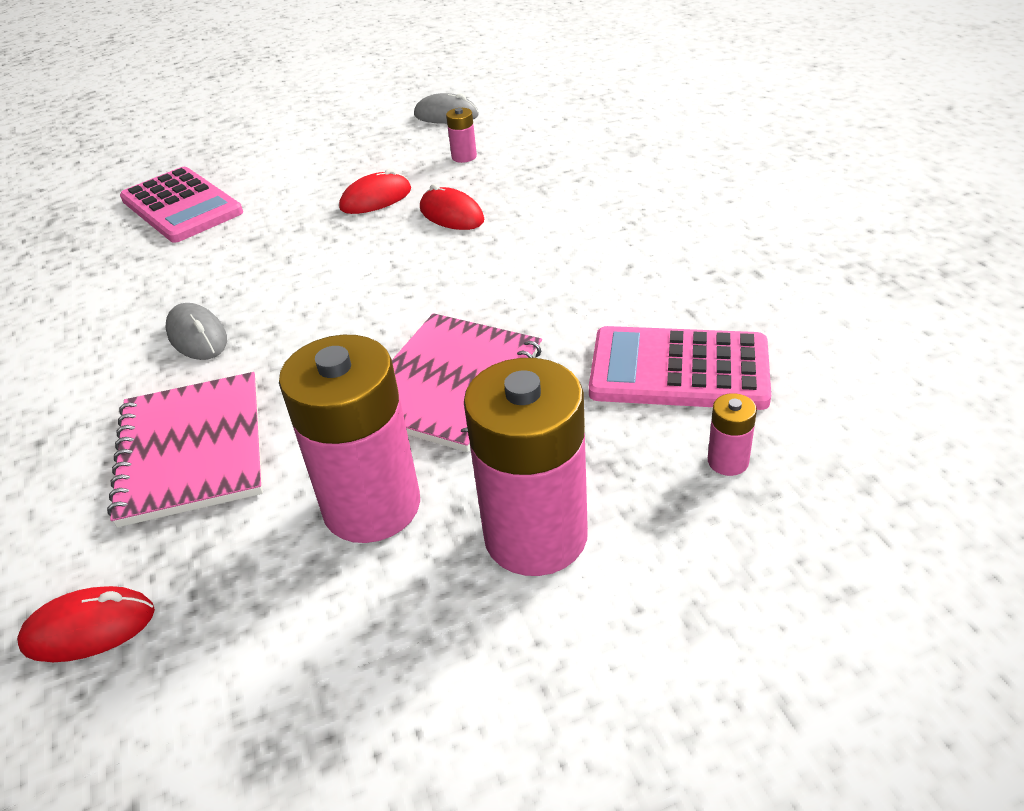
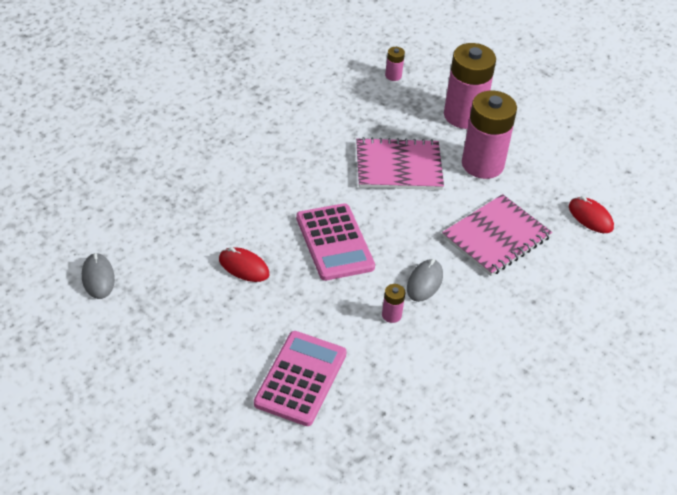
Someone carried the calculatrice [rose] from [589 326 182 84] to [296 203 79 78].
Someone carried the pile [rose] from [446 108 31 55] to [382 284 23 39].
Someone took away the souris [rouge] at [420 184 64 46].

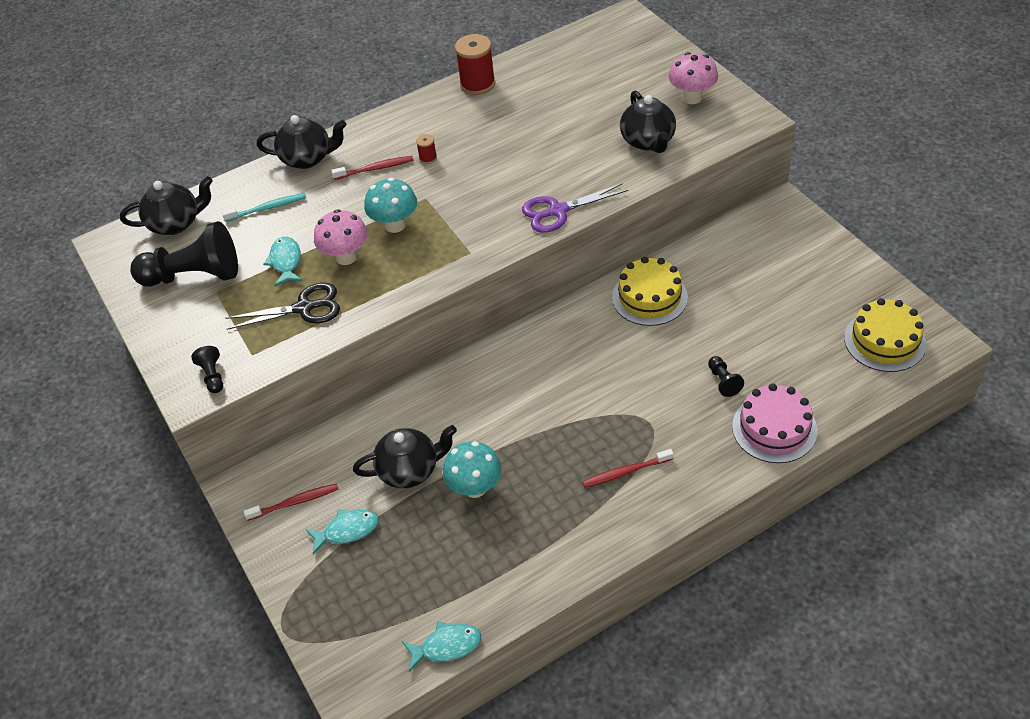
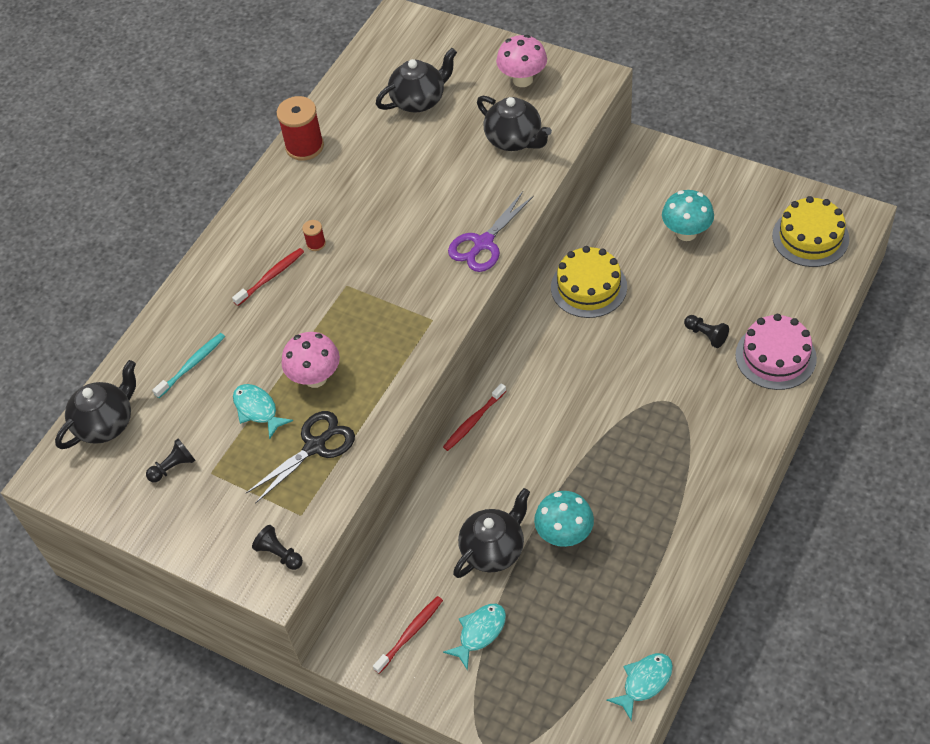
Someone scaled the pion [noir] at [130 221 108 65] by 0.44.
Someone carried the théière [noir] from [257 115 89 54] to [376 48 81 65].
Someone carried the brosse à dents [rouge] from [582 449 92 39] to [443 383 63 68].
Someone carried the champignon [turquoise] from [364 178 53 55] to [662 190 52 51].

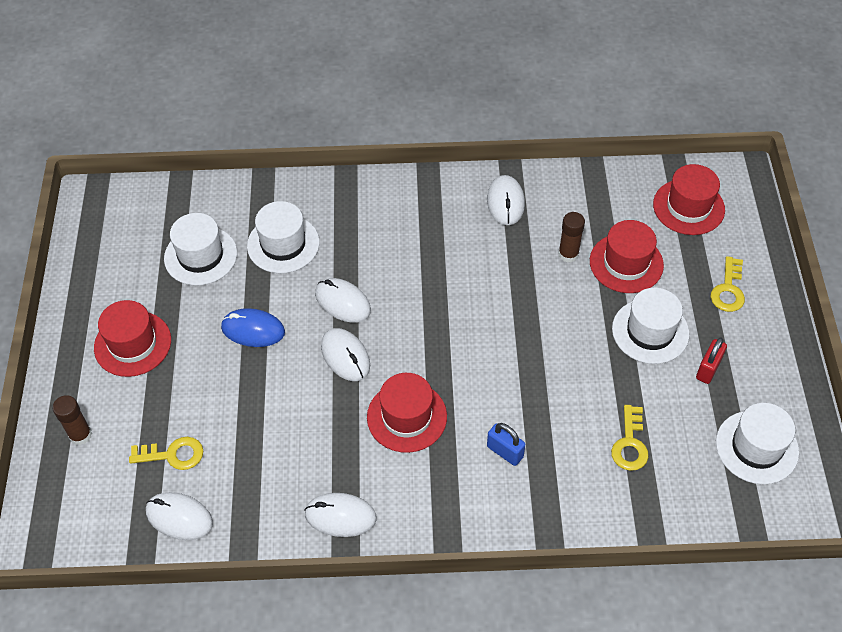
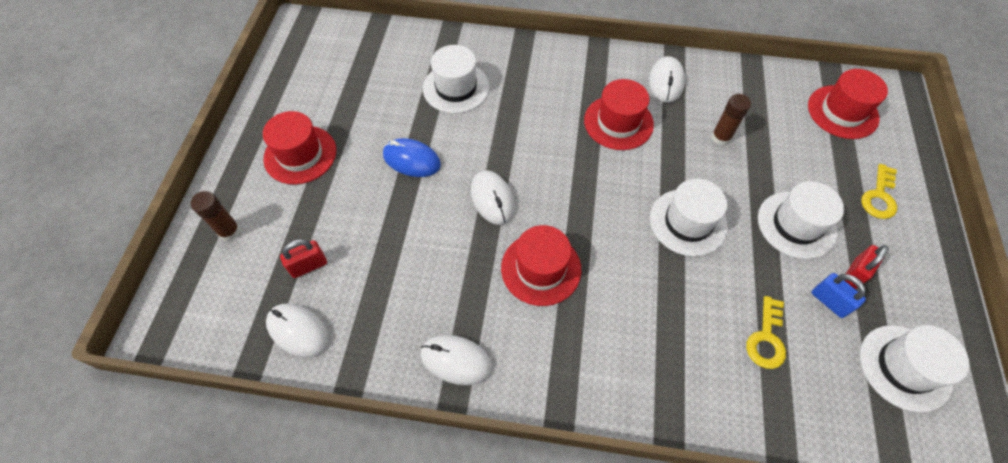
Someone swapped the clé [jaune] at [129 437 74 33] for the cadenas [rouge] at [280 239 47 39].
Someone carried the chapeau [rouge] from [590 220 74 73] to [584 79 70 71].
Someone carried the chapeau [blanc] from [164 213 73 73] to [650 179 78 78].
Someone carried the cadenas [bleu] from [487 423 38 43] to [811 273 55 45].
Someone took away the souris [blanc] at [315 278 56 45].

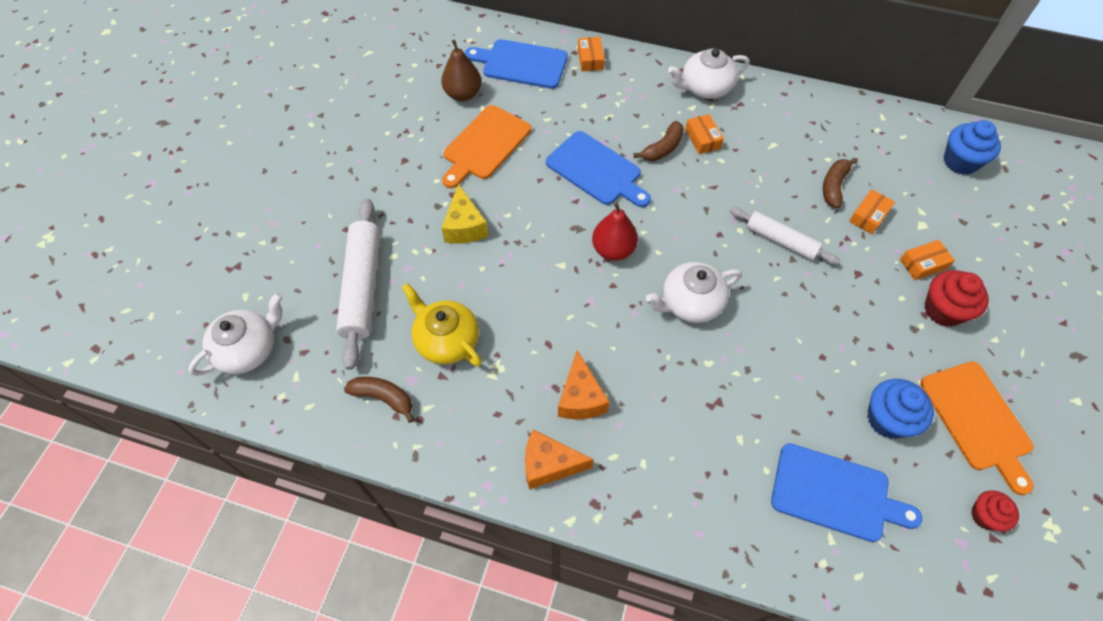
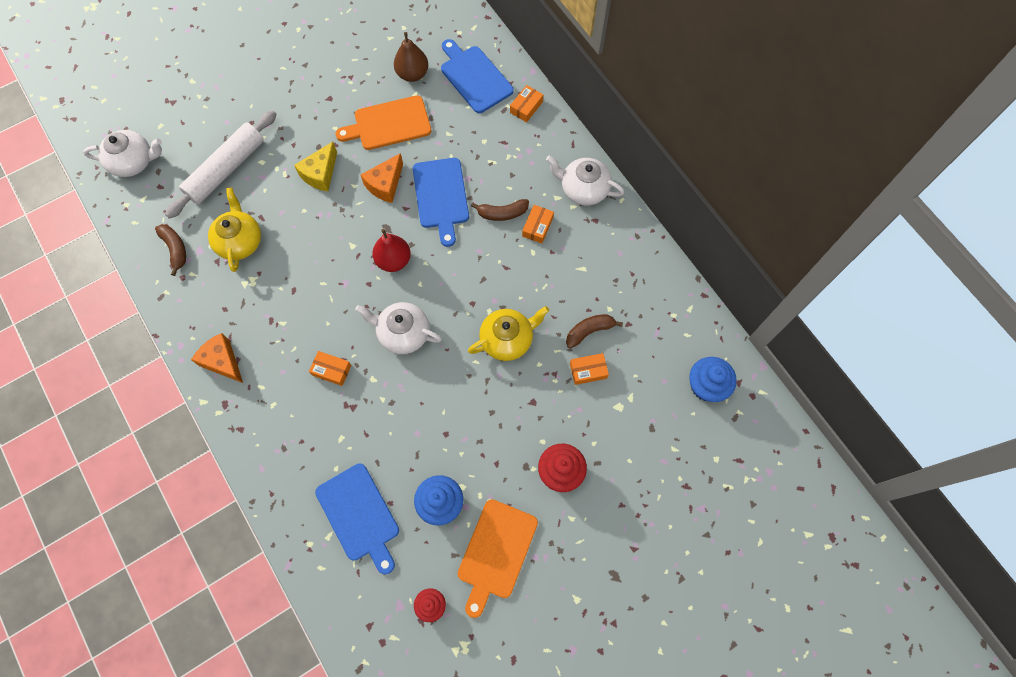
Someone carried the boîte [orange] from [900 240 55 40] to [309 351 42 35].
Someone carried the fromage [orange] from [558 350 51 69] to [361 153 42 50].
Someone swapped the rouleau à pâtisserie [blanc] at [730 207 110 58] for the théière [jaune] at [468 306 81 55].

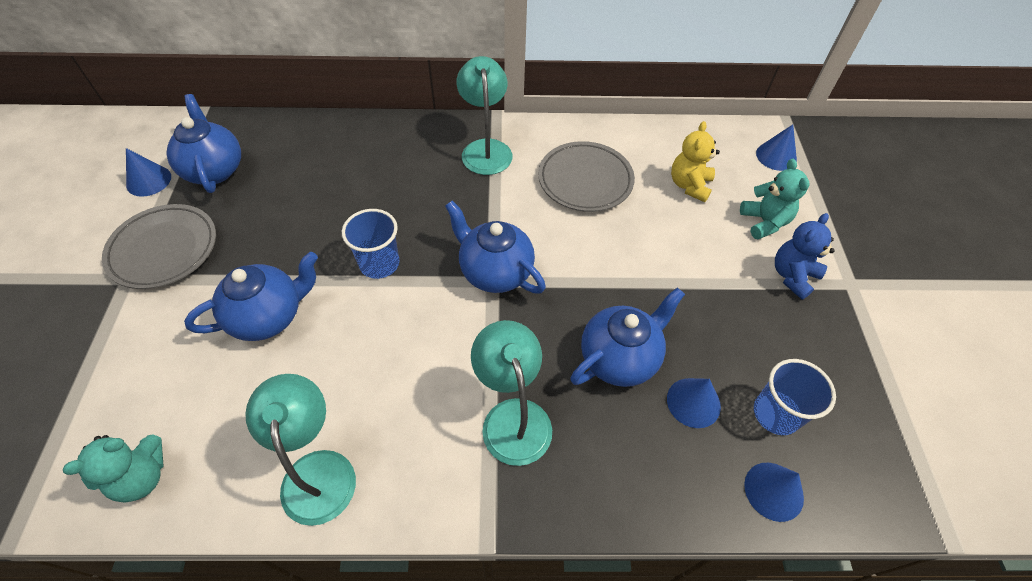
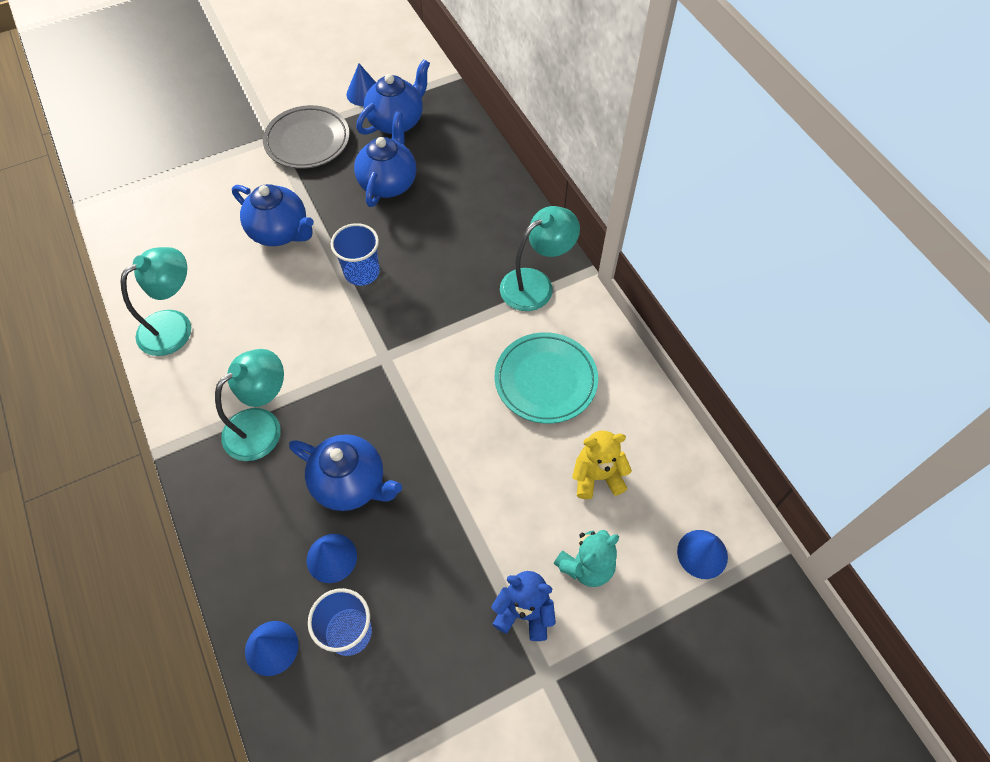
Someone carried the théière [bleu] from [445 200 101 93] to [354 112 62 95].
Someone repainted the assiette [gris] at [538 141 97 71], which became the assiette [turquoise] at [495 332 103 92].
Someone took away the ours en peluche [turquoise] at [63 434 101 69].

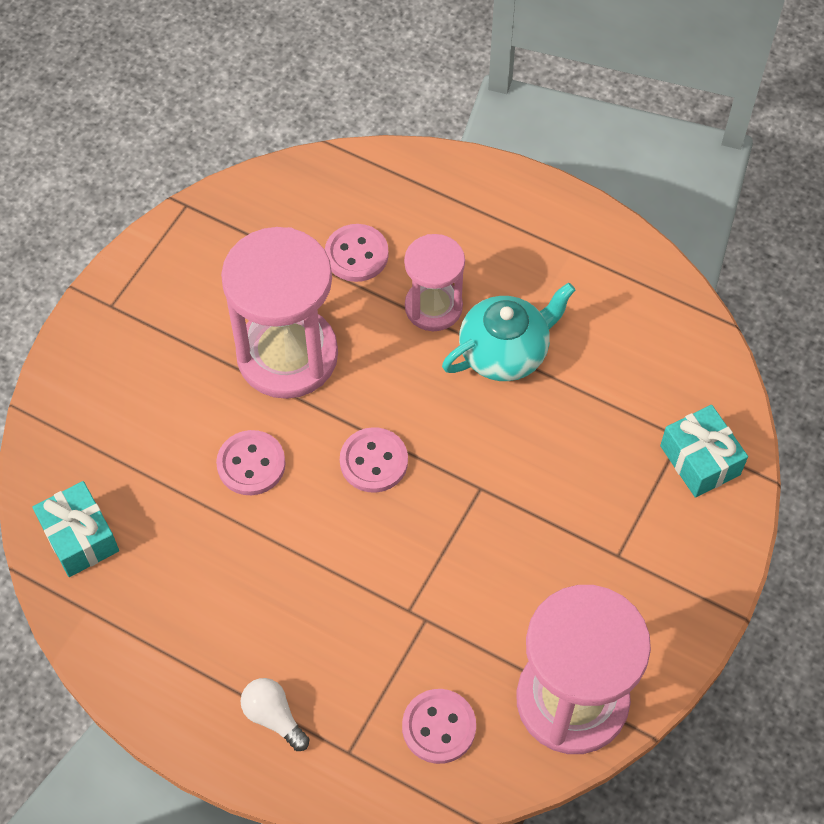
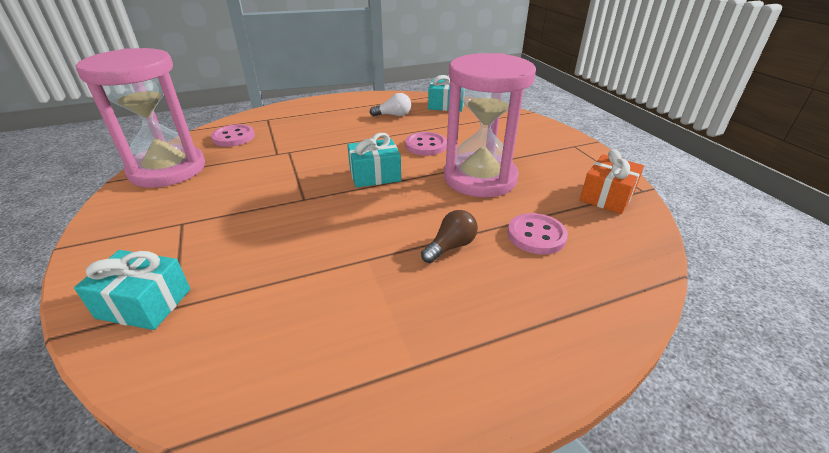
Someone swapped the bouton [rose] at [340 427 68 66] for the cadeau [turquoise] at [347 133 54 55].
Someone carried the ampoule [blanc] from [241 678 69 73] to [369 93 42 23].
Someone swapped the sablier [rose] at [404 234 61 97] for the ampoule [marron] at [421 210 57 53].
Someone put down the cadeau [orange] at [580 149 64 65].
Someone took away the théière [turquoise] at [442 283 133 98].

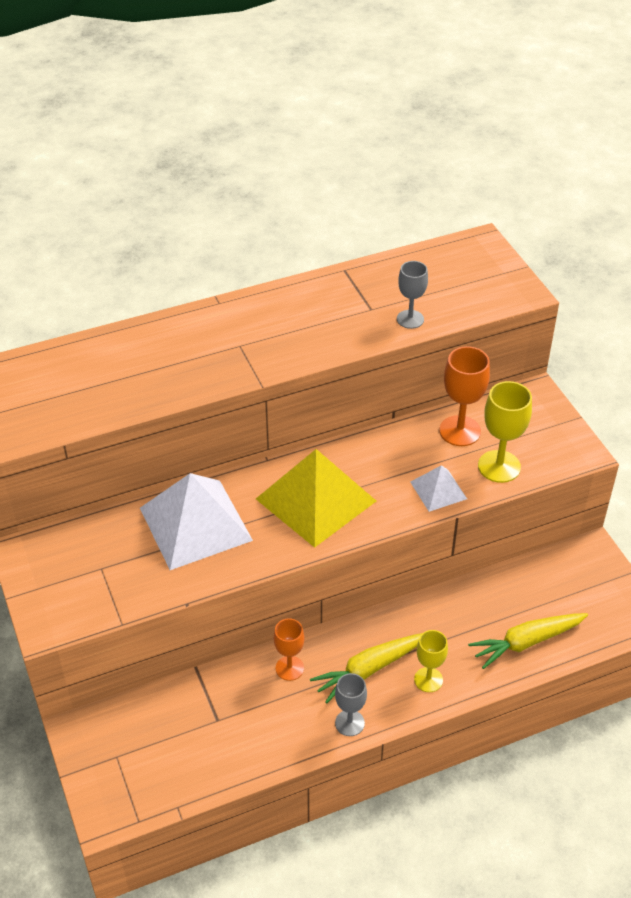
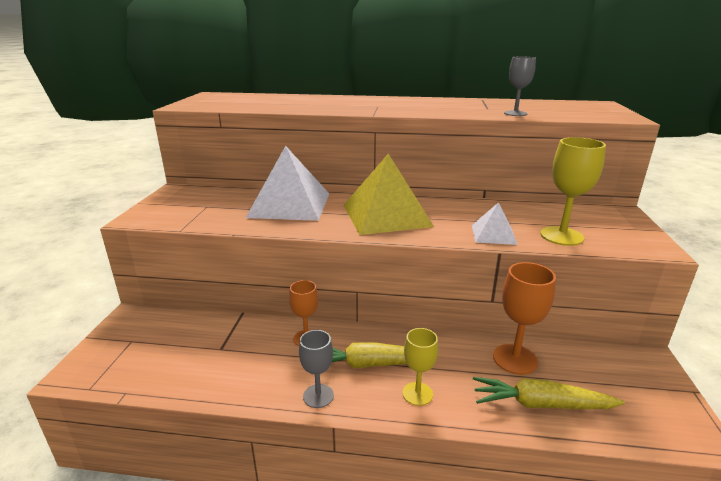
Someone carried the verre à pied [orange] from [439 346 51 100] to [493 262 63 113].

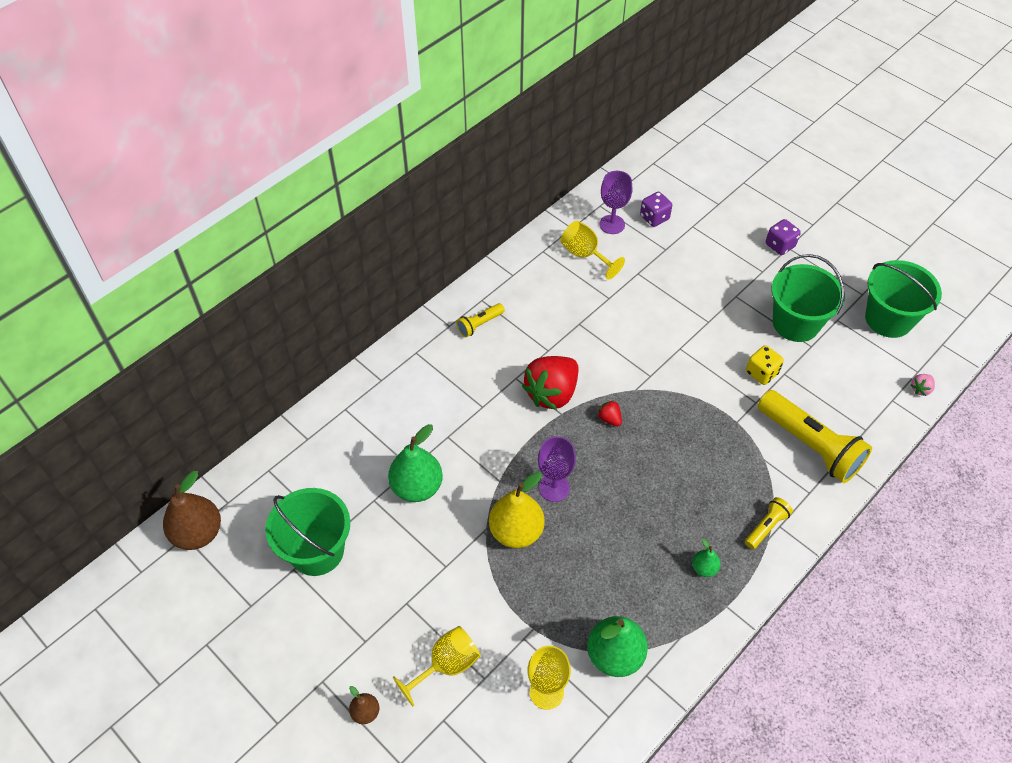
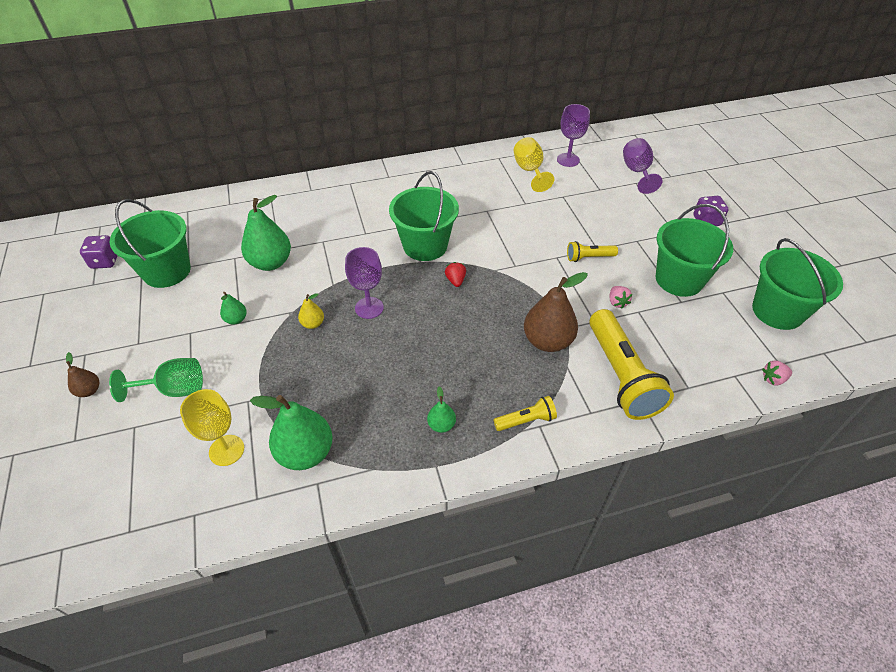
Someone carried the dé [violet] from [640 192 32 35] to [80 235 38 34].
Someone repainted the verre à pied [jaune] at [393 626 87 80], which became the verre à pied [vert] at [109 358 94 44].
Someone put down the poire [vert] at [220 292 27 33].
Someone scaled the poire [jaune] at [489 472 56 76] by 0.49.
Someone swapped the fraise [rouge] at [522 356 57 54] for the seau [vert] at [389 171 70 90].
Someone carried the poire [marron] from [163 471 58 79] to [524 272 64 80].
Someone carried the lampe de poche [jaune] from [456 303 49 34] to [567 241 51 21].
Someone swapped the dé [jaune] at [746 345 38 40] for the fraise [rose] at [610 286 22 23].
Someone put down the verre à pied [violet] at [623 138 40 56].

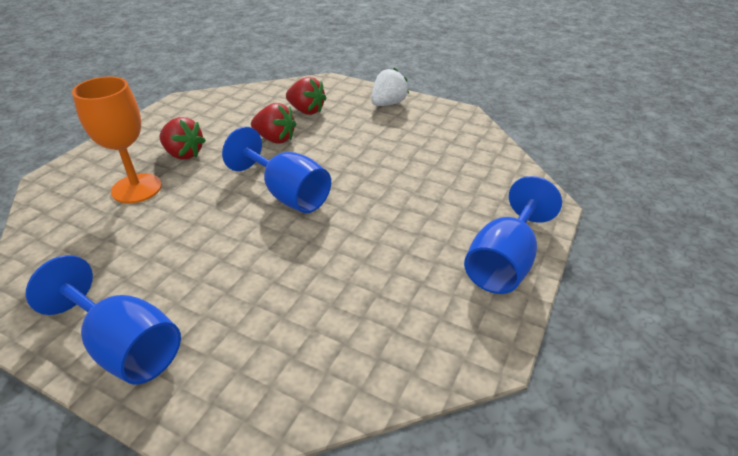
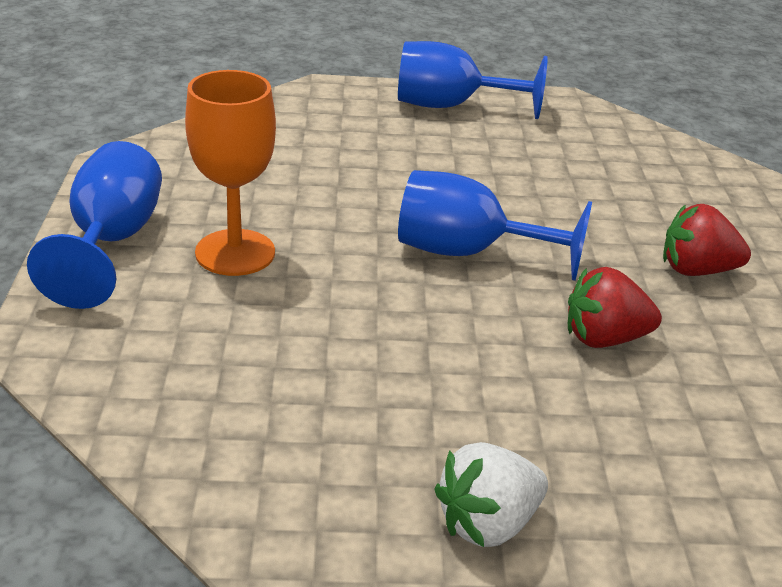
Someone carried the verre à pied [orange] from [72 76 90 127] to [185 70 91 206].
Someone rotated the fraise [blanc] at [371 68 38 38] by 45 degrees clockwise.
Someone took away the fraise [rouge] at [286 77 41 38].

